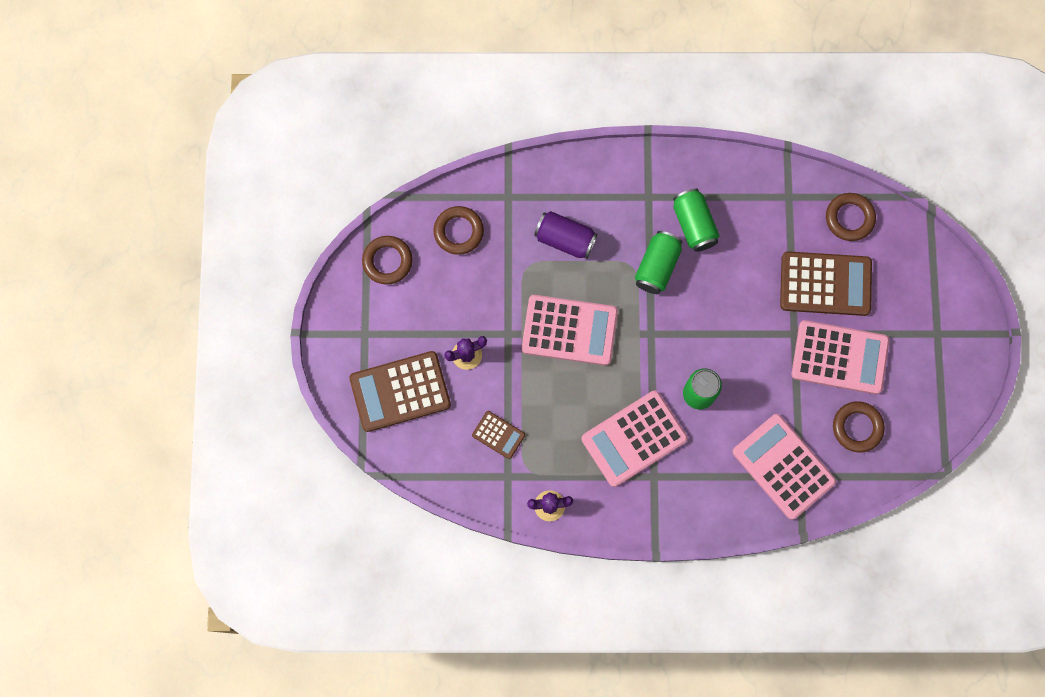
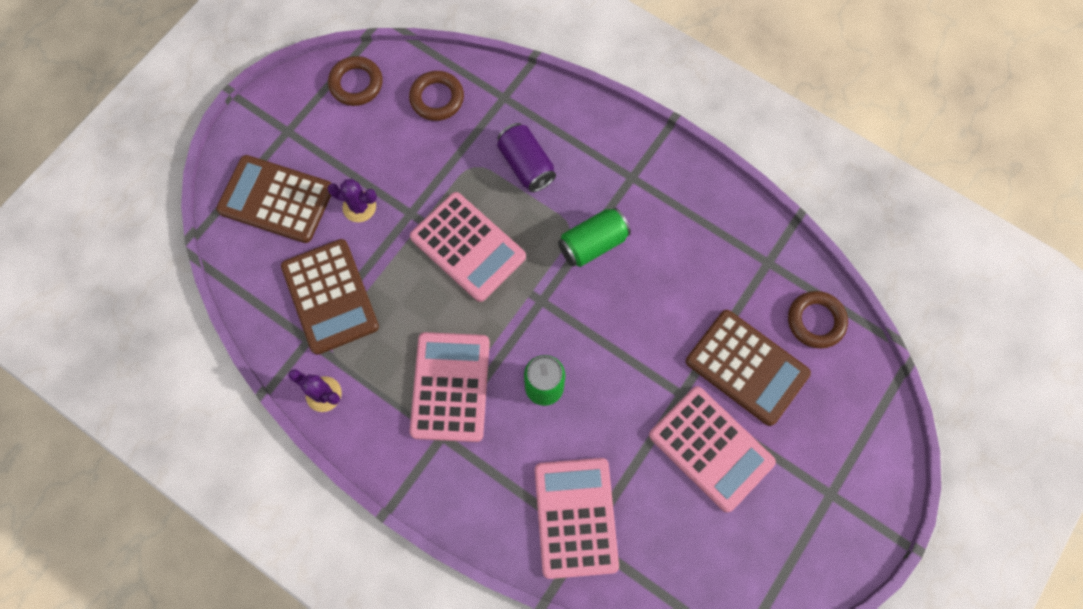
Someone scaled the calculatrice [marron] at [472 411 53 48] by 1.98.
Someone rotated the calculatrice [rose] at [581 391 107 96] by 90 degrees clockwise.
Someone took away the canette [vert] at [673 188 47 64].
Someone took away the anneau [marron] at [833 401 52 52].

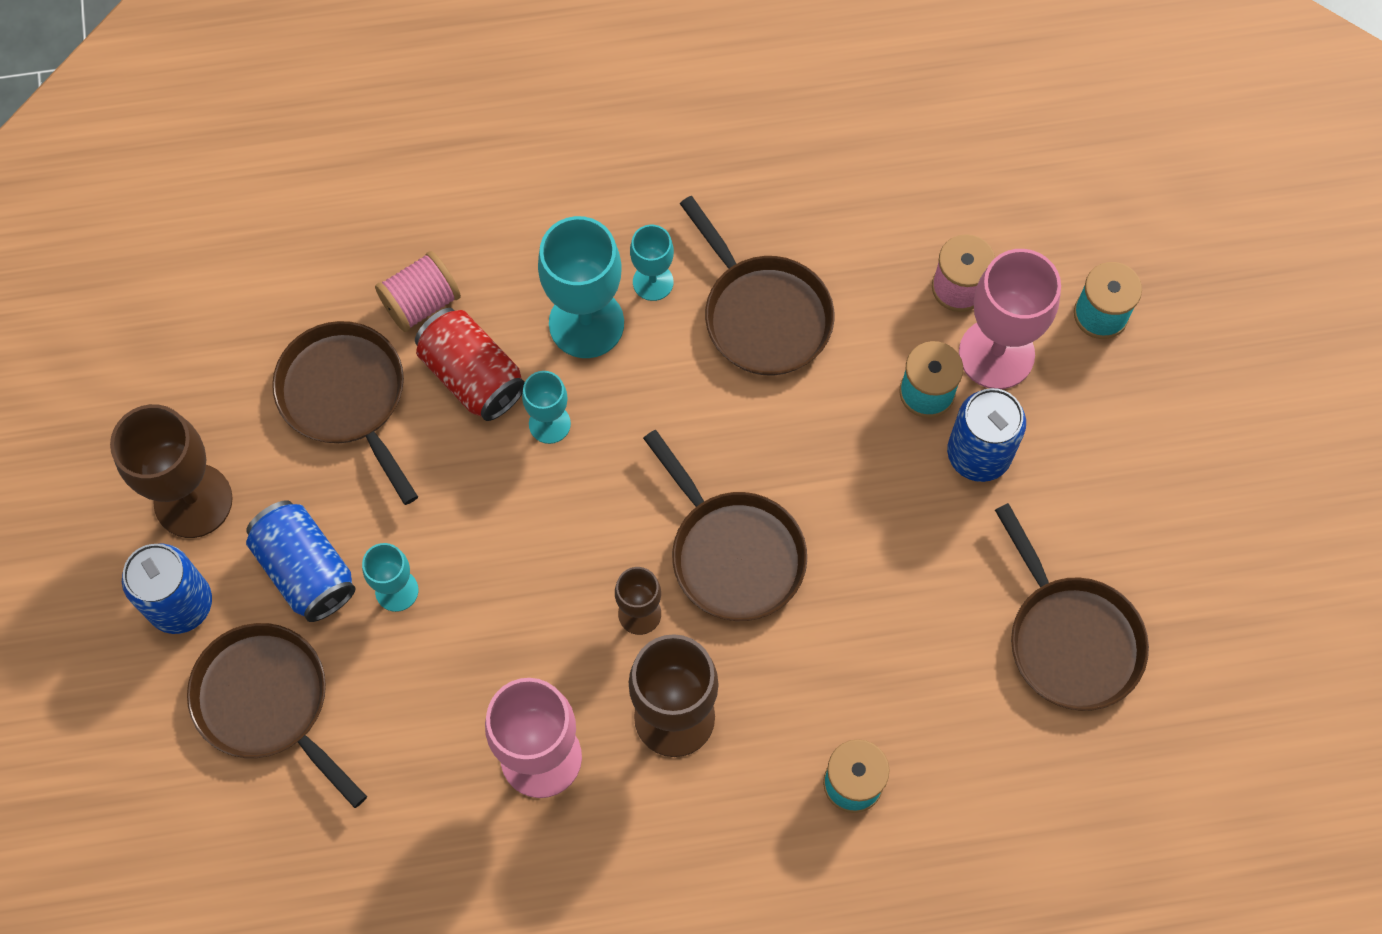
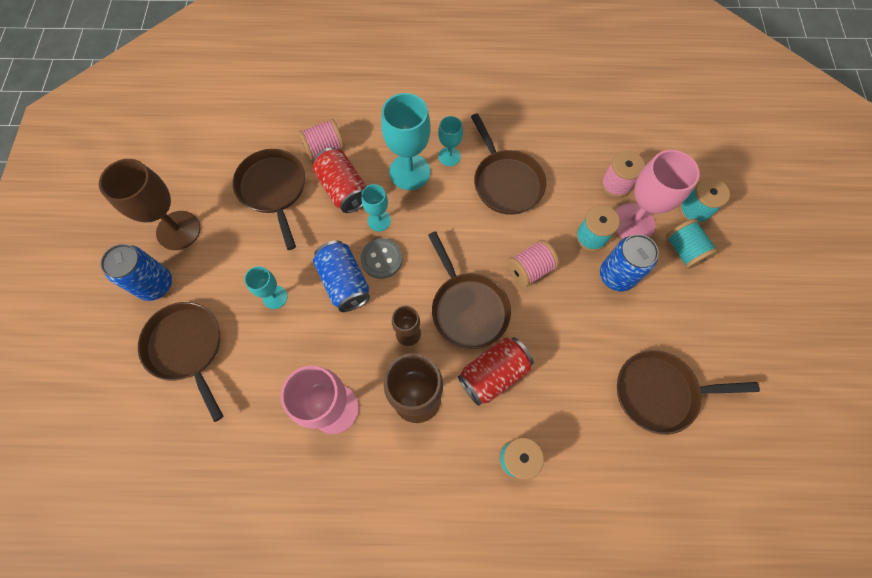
Someone carried the canette [bleu] from [246 500 109 122] to [313 240 57 72].
Someone put down the bouton [gris] at [361 238 41 41].
Someone put down the canette [rouge] at [458 337 76 69].
Someone put down the bobine [rose] at [507 240 52 47].
Someone rotated the poêle [marron] at [995 503 154 208] by 105 degrees clockwise.
Someone put down the bobine [turquoise] at [666 219 53 50].

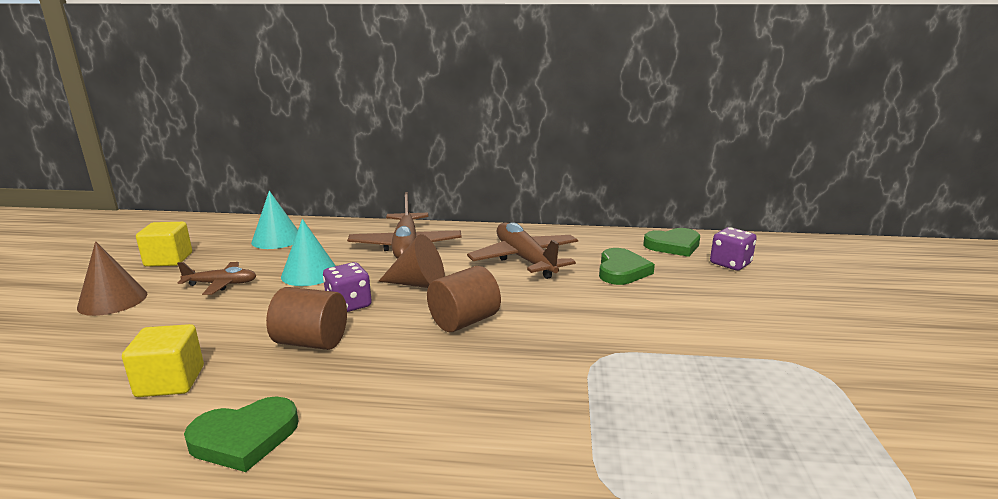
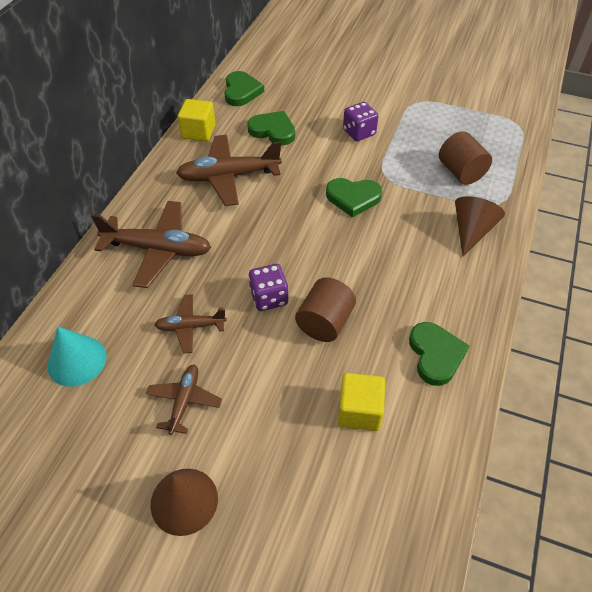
Someone swapped the cône [turquoise] at [281 219 55 67] for the avion [marron] at [154 294 73 60].
Someone carried the cube [jaune] from [136 222 56 45] to [178 99 38 43].
Someone put down the cœur [vert] at [326 178 56 40].
Someone carried the dé [violet] from [710 227 47 44] to [343 102 35 39].
Someone carried the cylindre [marron] from [427 266 74 66] to [439 131 53 54].
Someone carried the cône [marron] from [378 234 67 54] to [455 196 50 61].

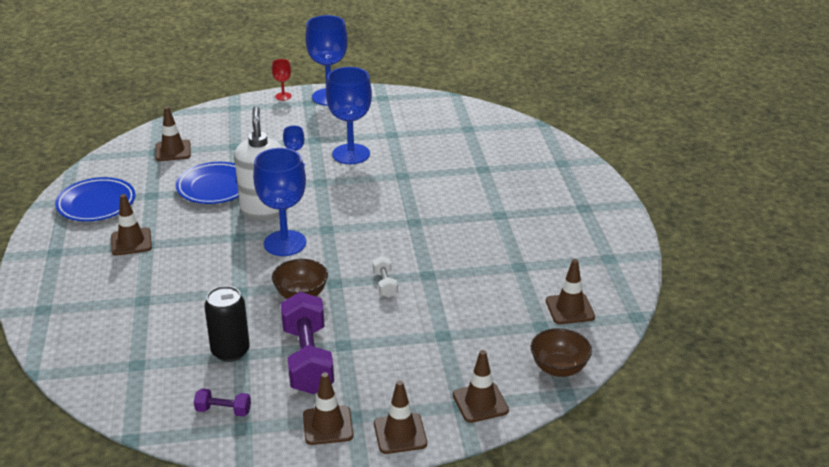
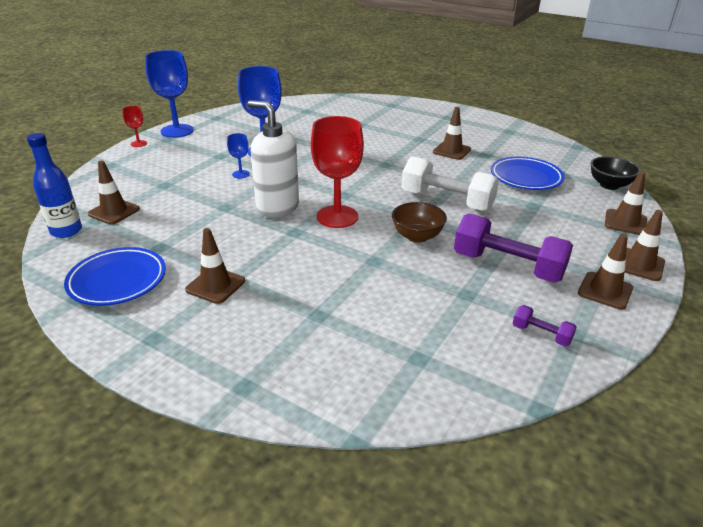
Someone put down the bouteille [bleu] at [27 133 55 105].
Someone repainted the verre à pied [bleu] at [253 148 53 108], which became the verre à pied [rouge] at [311 116 53 112].
Someone scaled the haltère [blanc] at [373 256 25 41] by 2.17.
Someone carried the cône de chantier [marron] from [546 259 49 65] to [433 107 38 53].
Someone carried the assiette [bleu] from [176 162 63 42] to [491 157 74 33].
Someone rotated the haltère [violet] at [194 389 57 28] by 75 degrees clockwise.
Someone repainted the bol [marron] at [531 328 61 49], which became the bol [noir] at [591 156 50 34].
Someone took away the canette [noir] at [204 286 46 76].

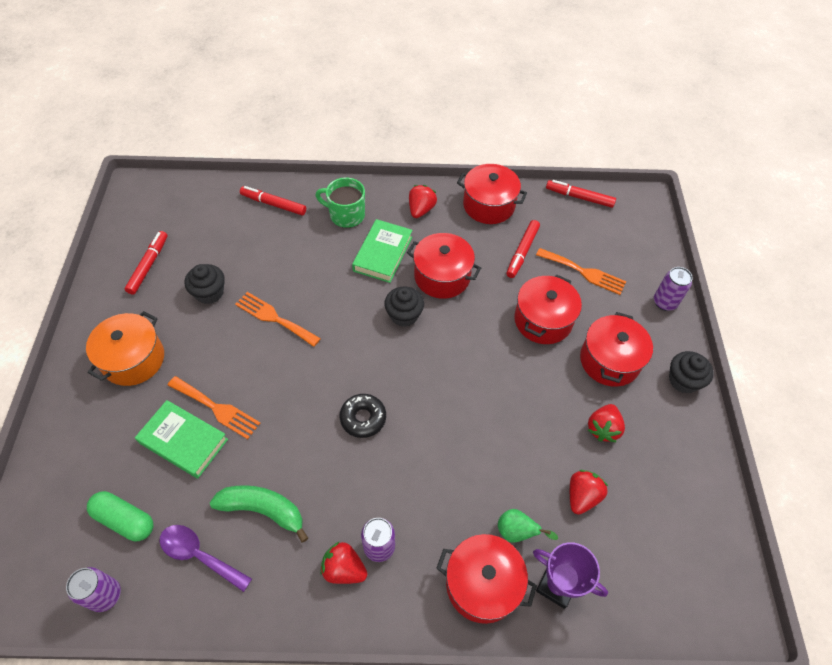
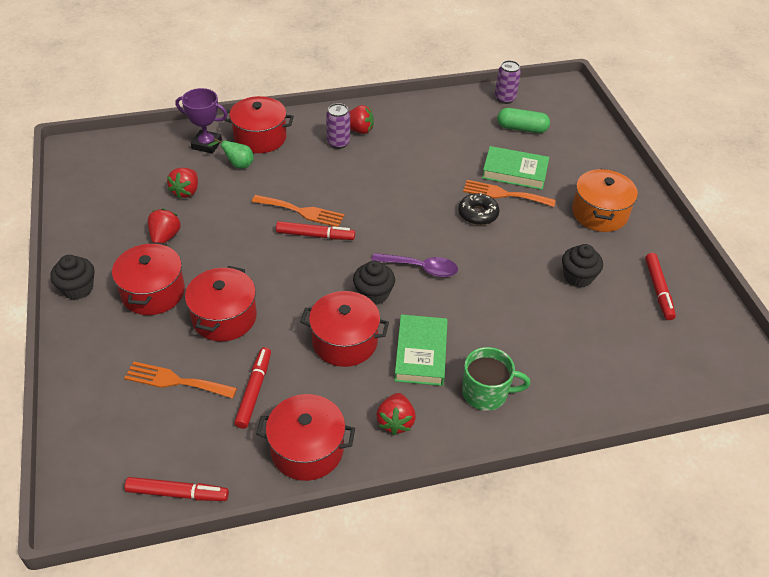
Someone carried the fourchette [orange] from [235 292 86 55] to [252 195 92 32].
Someone carried the feutre [rouge] from [240 186 66 29] to [276 221 79 19].
Someone carried the cuillère [violet] from [159 525 93 67] to [371 253 87 24].
Someone carried the beignet [noir] from [340 394 46 44] to [458 193 42 32].
Someone took away the banane [vert] at [210 485 98 57].
Someone took away the canette [violet] at [654 267 39 44].

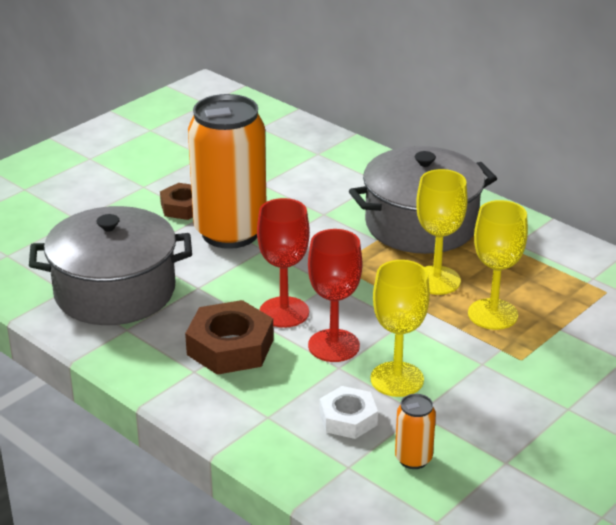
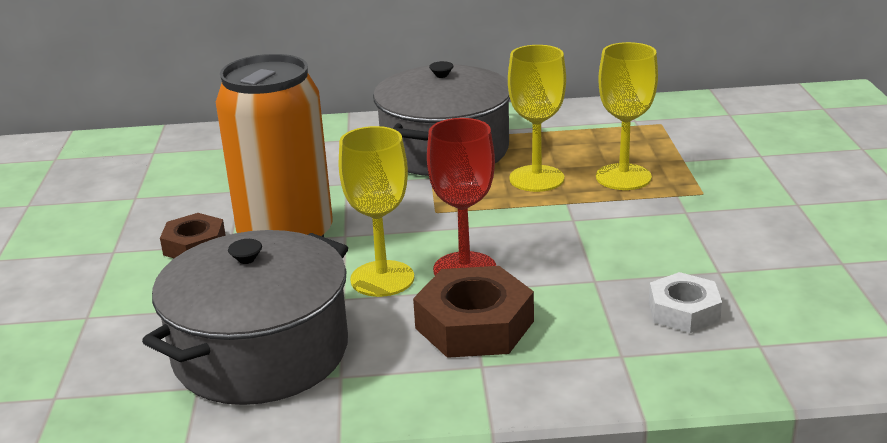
Someone carried the verre à pied [jaune] from [370 260 60 137] to [339 126 75 171].
Someone took away the verre à pied [rouge] at [308 229 54 133].
Someone took away the canette [orange] at [395 394 41 75].

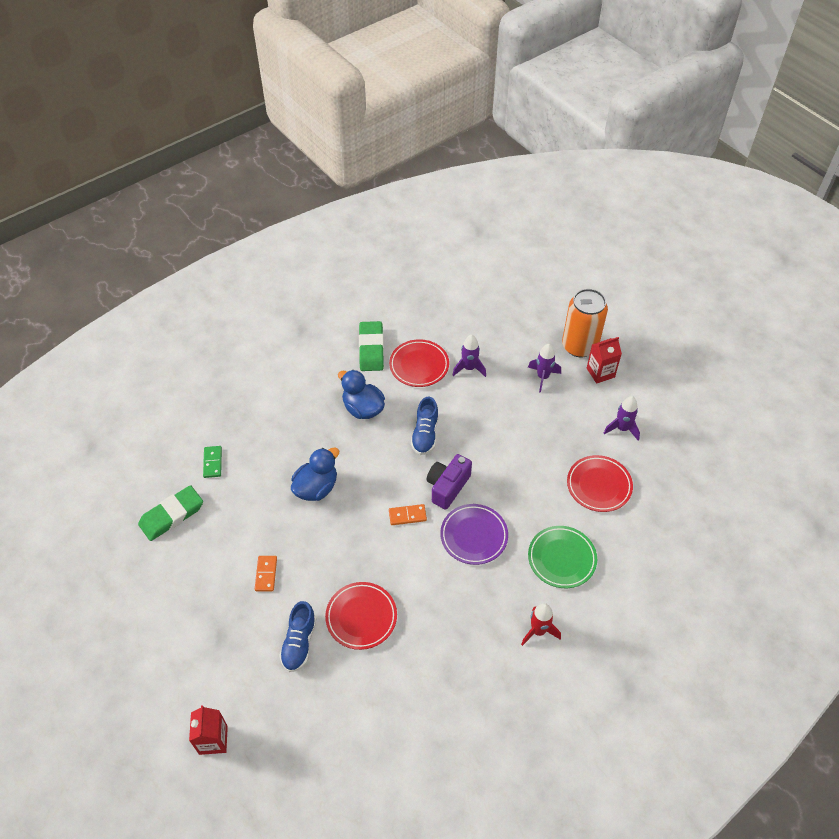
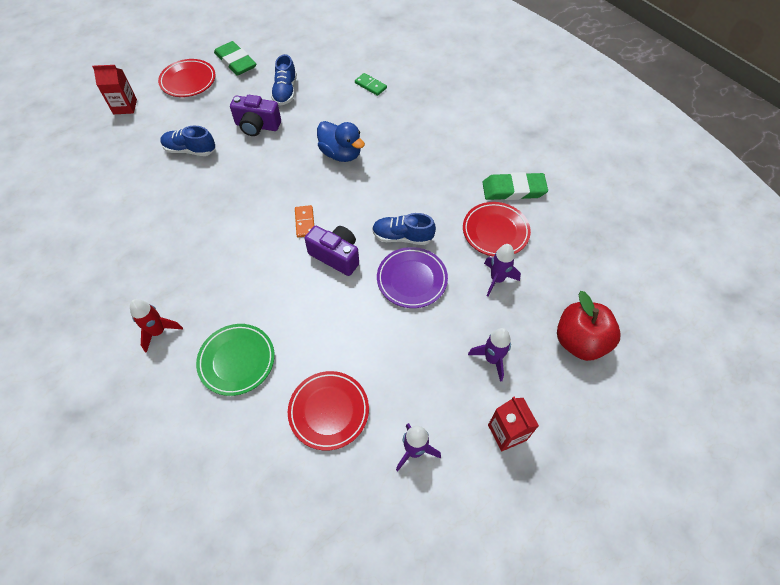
Someone carried the assiette [rouge] from [325 582 72 68] to [158 59 58 38].
Someone carried the gomme [vert] from [138 485 65 56] to [214 41 42 35].
Someone swapped the domino [orange] at [255 556 22 35] for the appareil photo [violet] at [230 95 51 41].
Someone put down the chaussure [bleu] at [271 54 26 52].
Someone rotated the domino [vert] at [203 446 19 32] by 45 degrees clockwise.
Someone carried the assiette [violet] from [440 504 68 61] to [377 247 71 61].
Someone put down the pomme [rouge] at [557 291 63 70].
Someone took away the canard [bleu] at [338 370 47 49].
Someone took away the canette [orange] at [562 289 46 69].

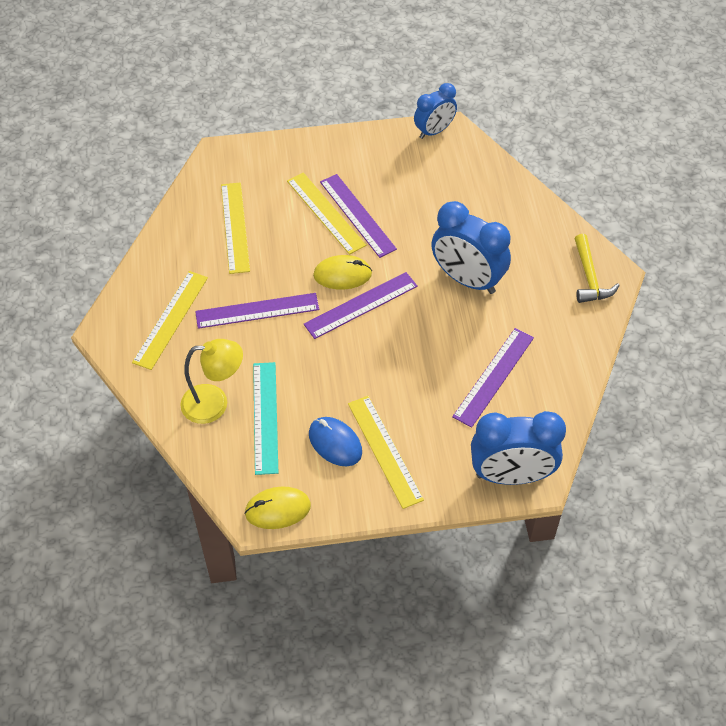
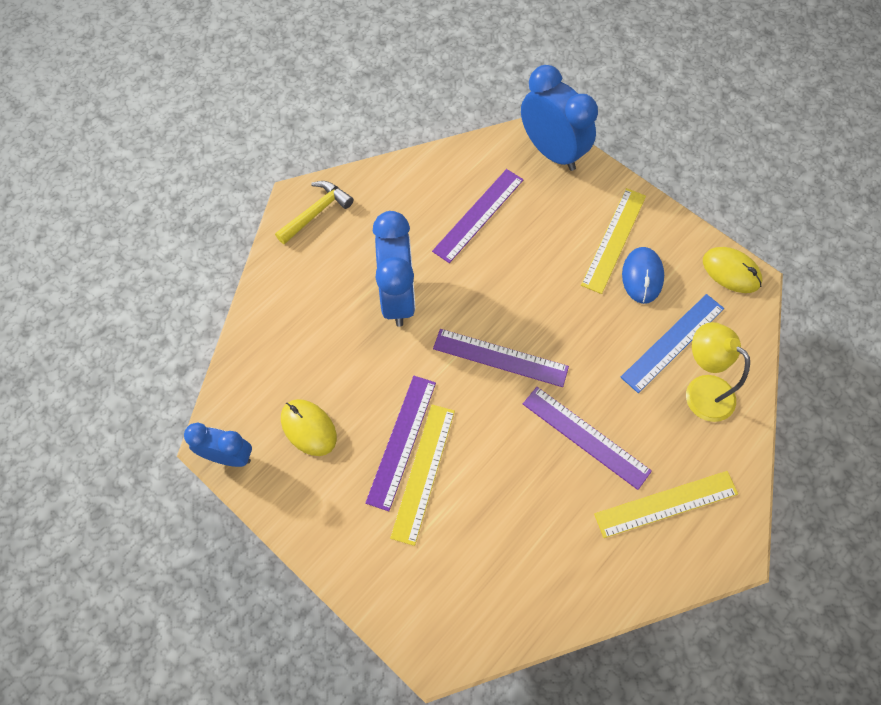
Someone carried the souris [jaune] from [313 255 59 35] to [281 399 56 57].
Someone rotated the règle [violet] at [452 328 82 100] by 45 degrees counterclockwise.
Someone repainted the règle [turquoise] at [253 362 25 113], which became the règle [bleu] at [620 294 104 99].
Someone took away the règle [jaune] at [221 182 29 92].

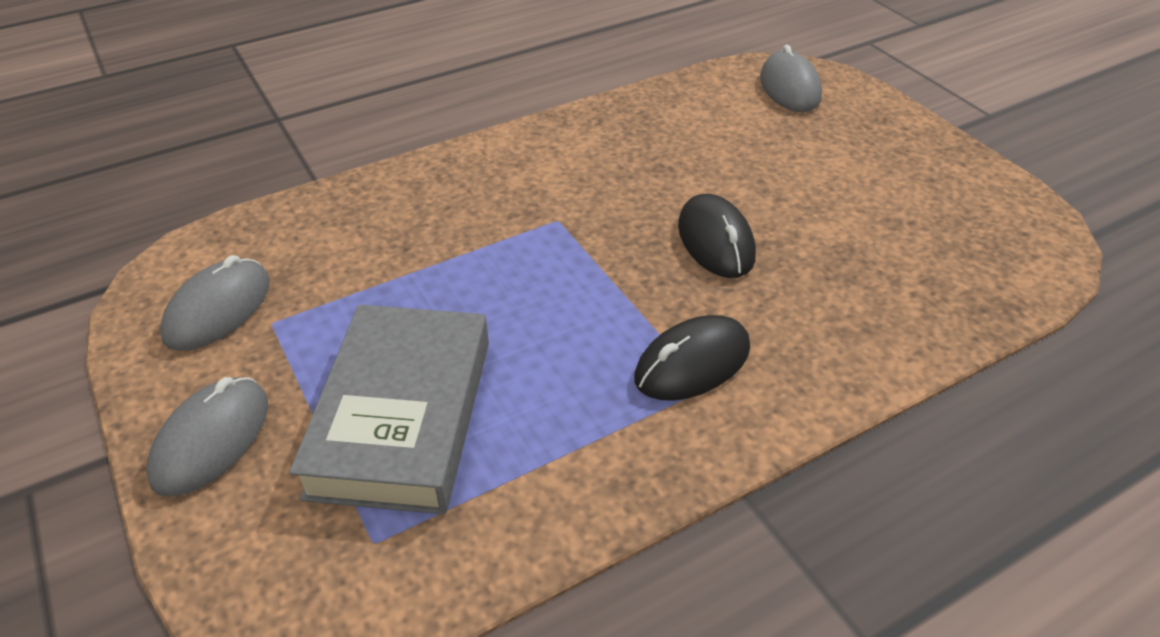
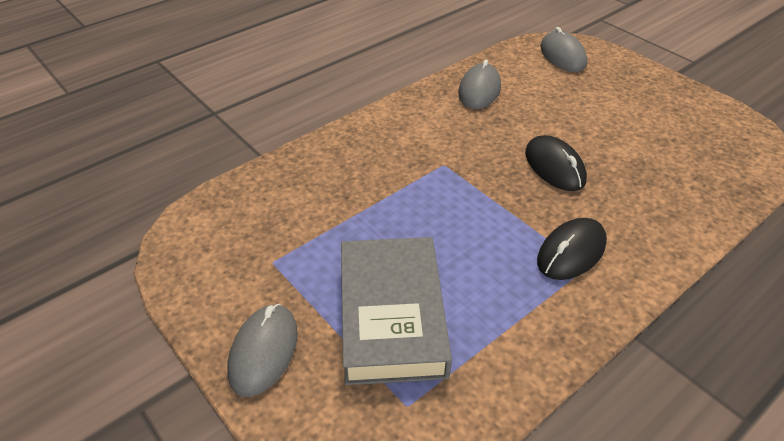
Someone carried the souris [gris] from [160 255 110 96] to [458 59 43 50].

